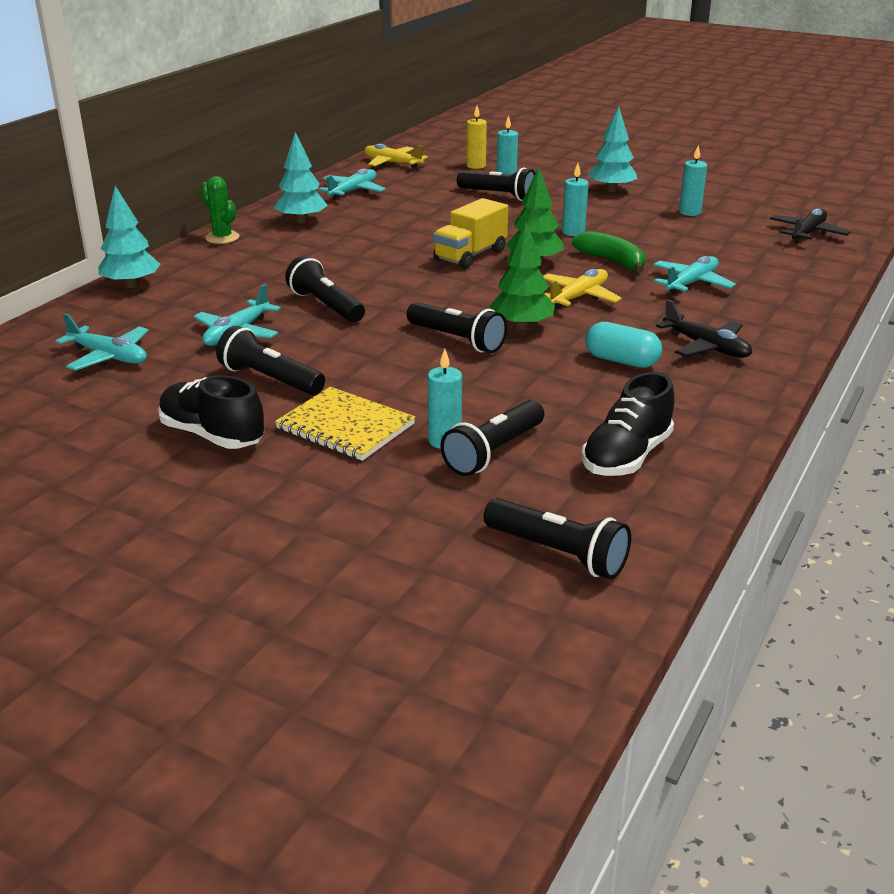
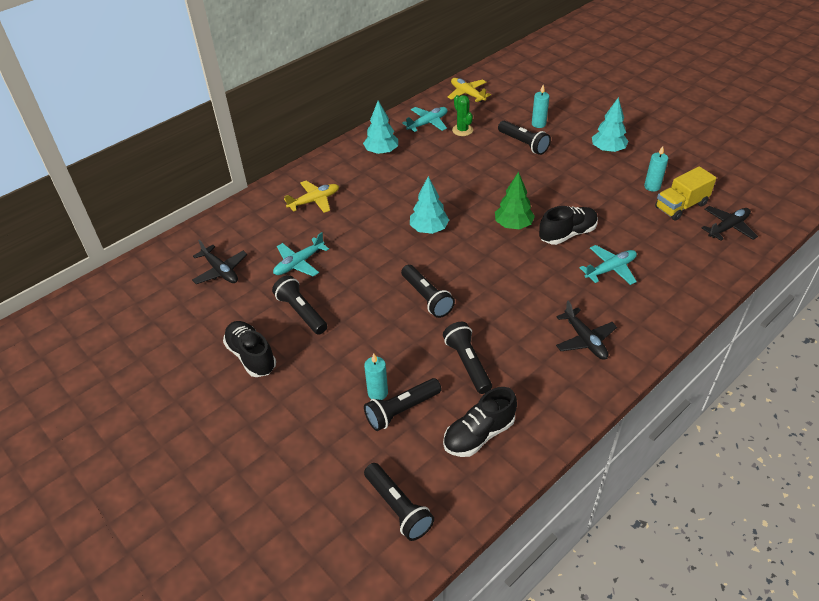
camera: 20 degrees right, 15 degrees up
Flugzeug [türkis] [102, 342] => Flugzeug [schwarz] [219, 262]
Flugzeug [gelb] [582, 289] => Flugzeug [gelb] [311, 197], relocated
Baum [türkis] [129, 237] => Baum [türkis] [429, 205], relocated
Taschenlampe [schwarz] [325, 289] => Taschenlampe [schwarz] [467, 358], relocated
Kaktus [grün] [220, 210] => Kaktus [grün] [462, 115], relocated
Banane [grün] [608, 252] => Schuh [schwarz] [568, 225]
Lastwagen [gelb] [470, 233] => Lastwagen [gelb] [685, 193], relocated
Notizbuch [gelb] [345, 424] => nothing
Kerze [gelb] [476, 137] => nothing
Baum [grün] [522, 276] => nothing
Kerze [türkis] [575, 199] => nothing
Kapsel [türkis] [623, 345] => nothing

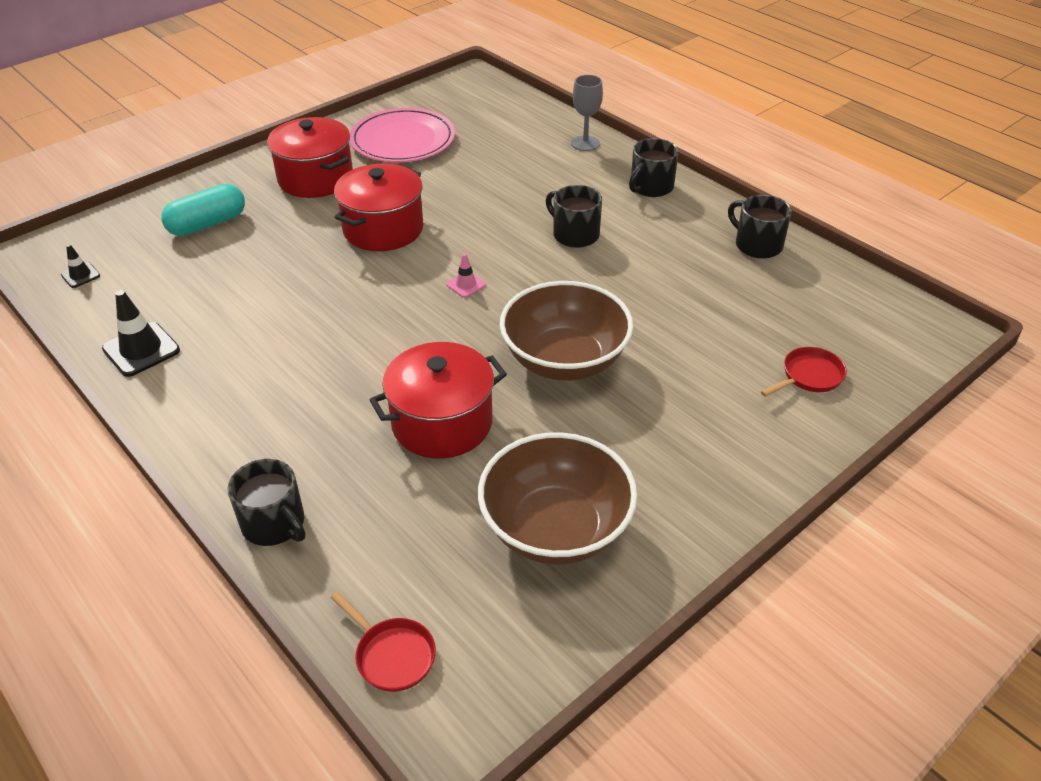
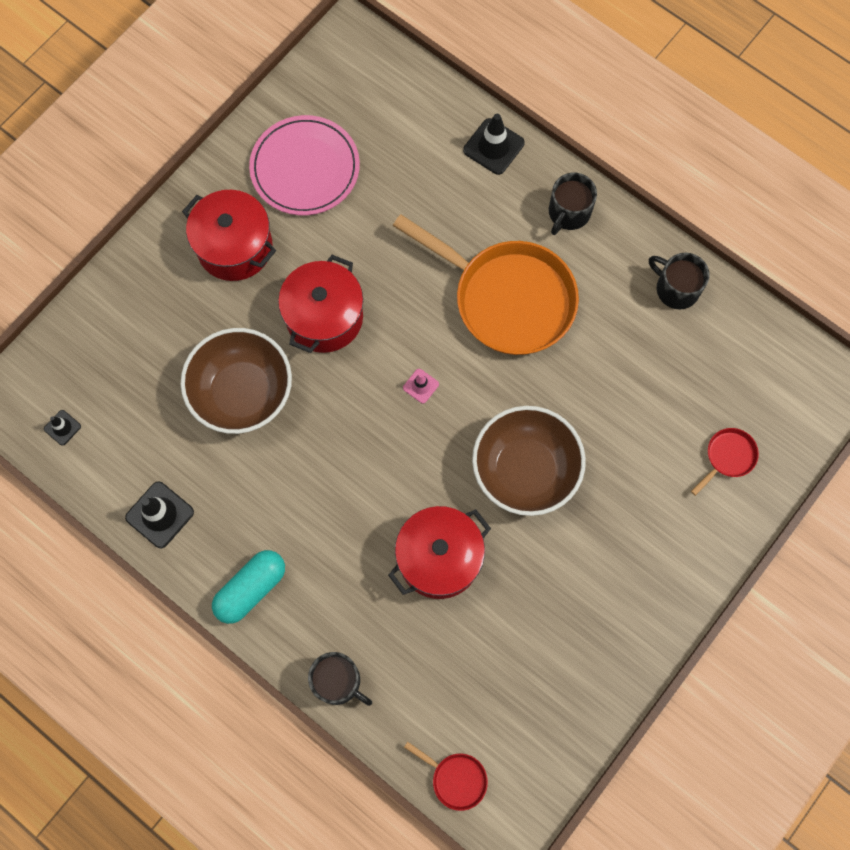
camera: 10 degrees left, 30 degrees up
Schüssel [braun] [557, 498] => Schüssel [braun] [236, 381], relocated
Kapsel [türkis] [203, 210] => Kapsel [türkis] [248, 587], relocated
Tasse [schwarz] [574, 216] => Pfanne [orange] [486, 284]
Kelch [grau] [587, 113] => Leitkegel [schwarz] [494, 144]

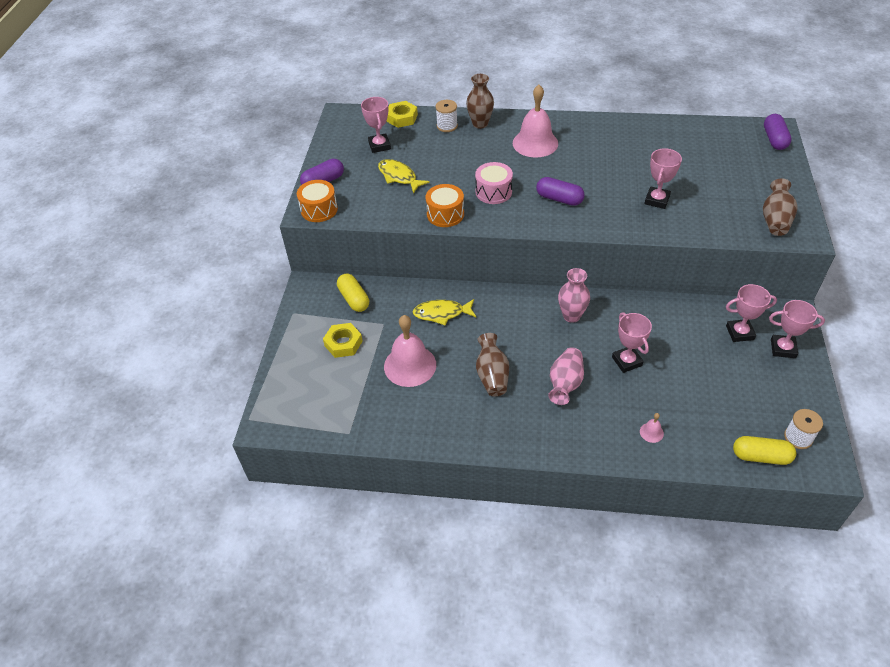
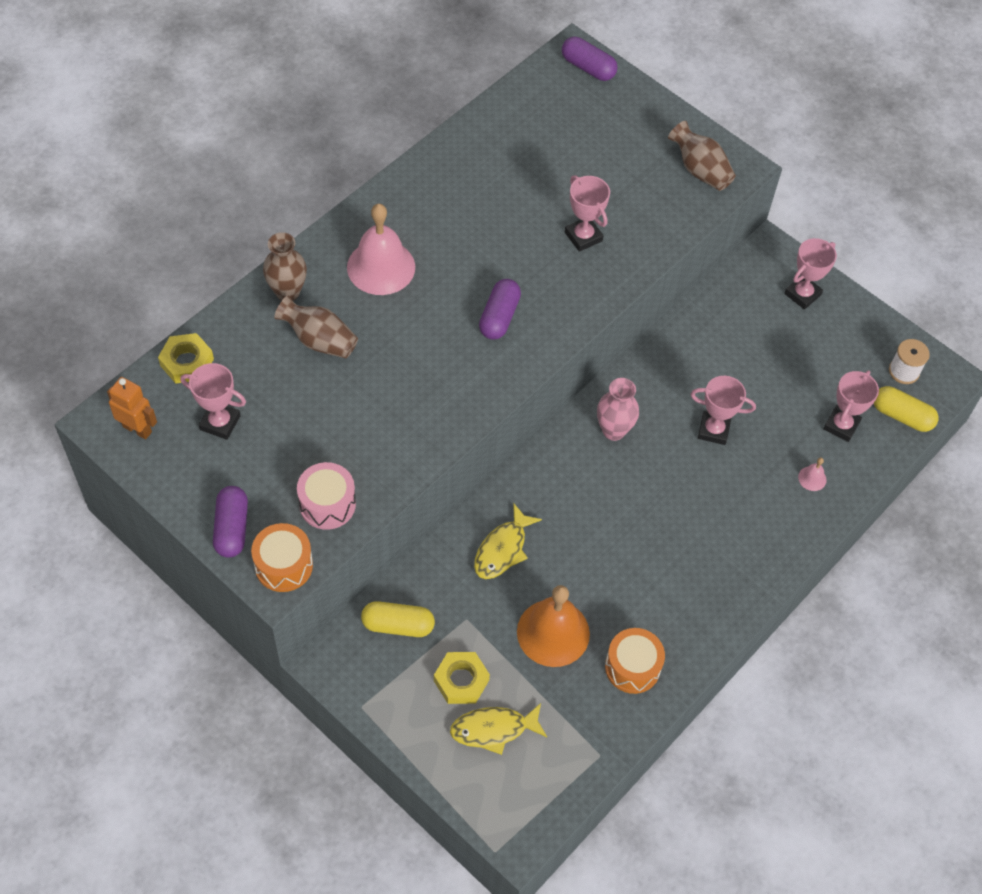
camera: 60 degrees left, 10 degrees up
nothing => Roboter [orange] [132, 408]
Vase [braun] [492, 364] => Vase [braun] [316, 327], relocated
Trommel [rosa] [494, 183] => Trommel [rosa] [326, 496], relocated
Fisch [gelb] [404, 176] => Fisch [gelb] [498, 729], relocated
Kapsel [lila] [560, 191] => Kapsel [lila] [500, 309], 45 degrees counterclockwise
Glocke [rosa] [410, 351] => Glocke [orange] [553, 626]
Trommel [orange] [445, 205] => Trommel [orange] [635, 661], relocated
Pokal [rosa] [751, 313] => Pokal [rosa] [851, 406], relocated
Kapsel [gelb] [764, 450] => Kapsel [gelb] [906, 409], 75 degrees clockwise
Garnrolle [weiß] [447, 116] => nothing
Vase [rosa] [566, 376] => nothing

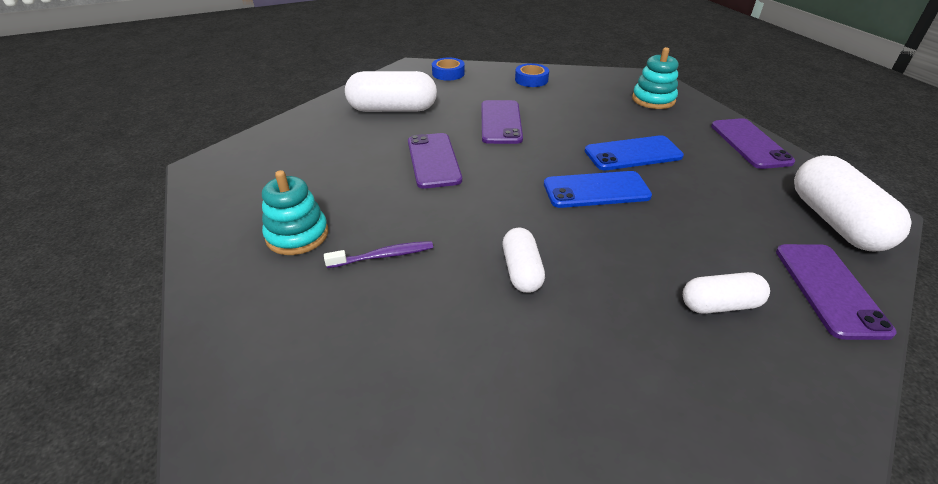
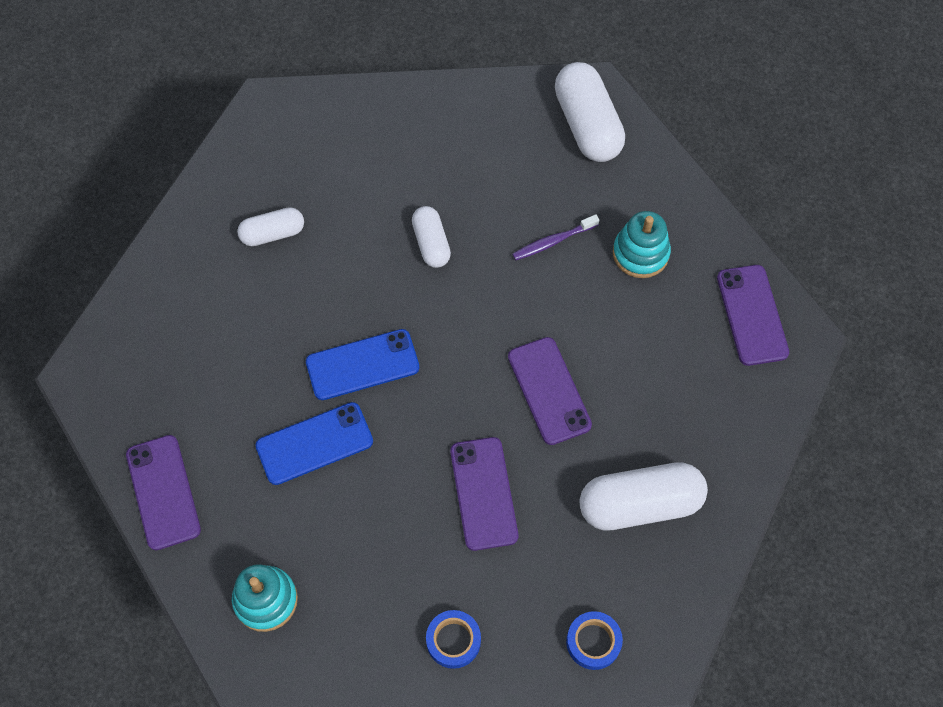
camera: 170 degrees right, 25 degrees up
Kapsel [weiß] [853, 203] => Kapsel [weiß] [590, 112], relocated
Handy [lila] [836, 292] => Handy [lila] [753, 315], relocated

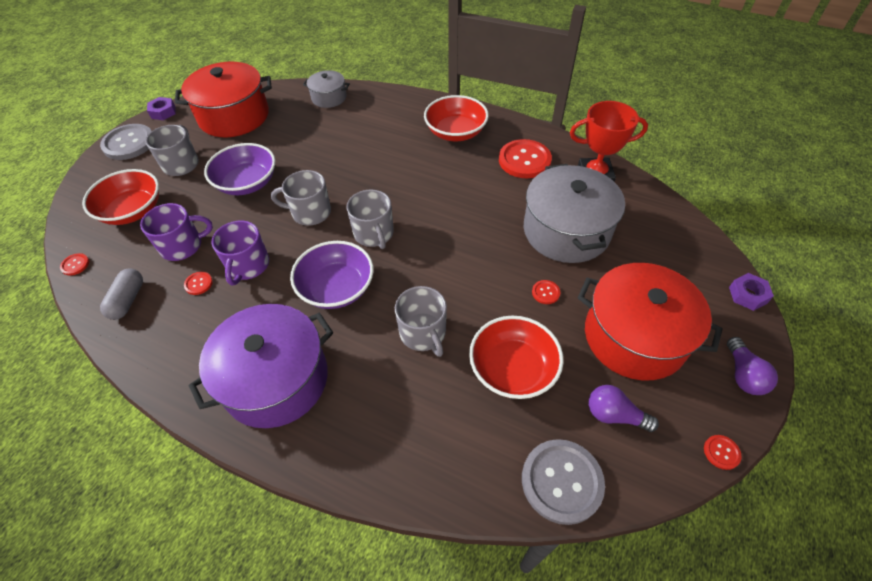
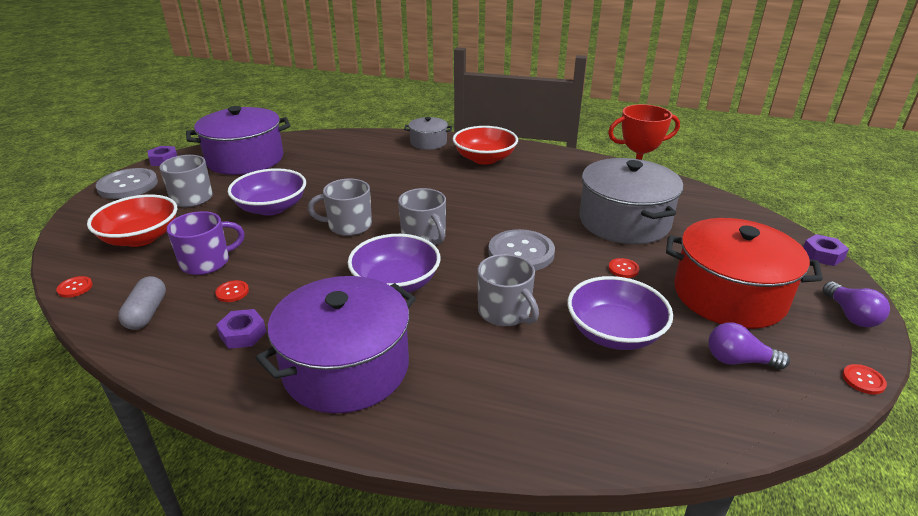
camera: 10 degrees left, 20 degrees down
Kochtopf [rot] [223, 99] => Kochtopf [lila] [238, 140]
nothing => Sechskantmutter [lila] [241, 329]
Kochtopf [grau] [326, 89] => Kochtopf [grau] [428, 133], relocated
Knopf [grau] [563, 482] => Knopf [grau] [521, 250], relocated
Schüssel [rot] [516, 357] => Schüssel [lila] [620, 313]
Tasse [lila] [240, 253] => nothing
Knopf [rot] [525, 158] => nothing

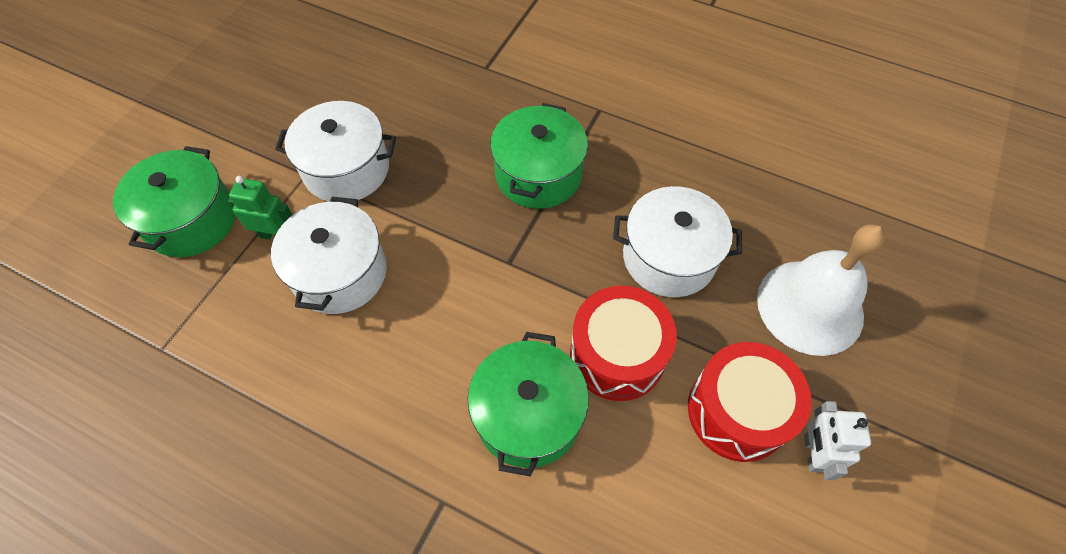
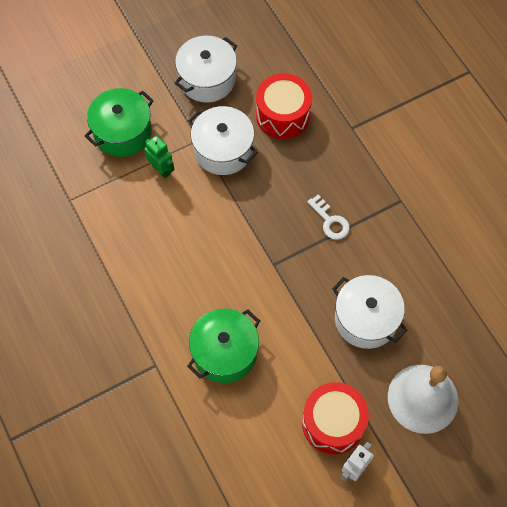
camera: 35 degrees right, 5 degrees up
Kochtopf [weiß] [329, 255] => Kochtopf [weiß] [206, 69], relocated
Trommel [rot] [623, 343] => Trommel [rot] [284, 106], relocated
Kochtopf [grün] [539, 156] => Schlüssel [weiß] [328, 217]

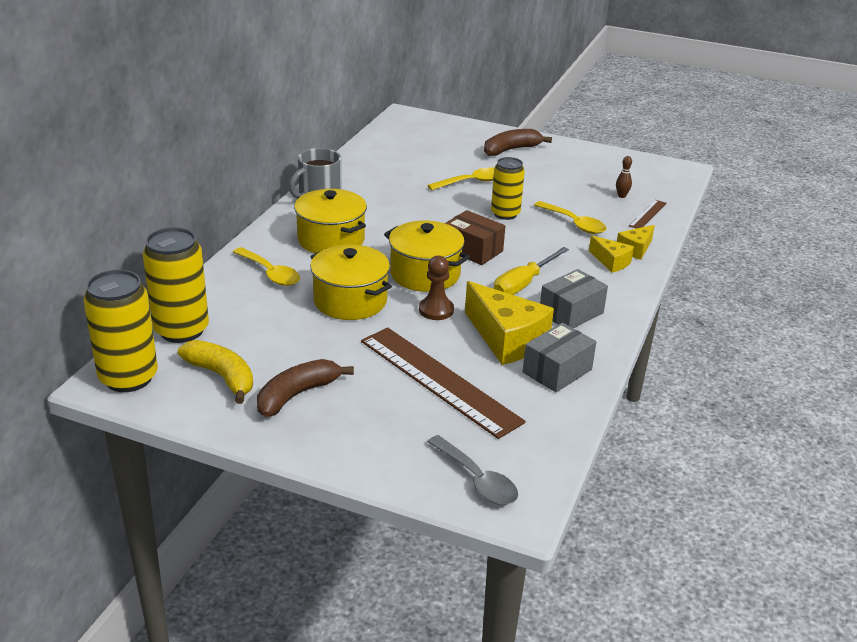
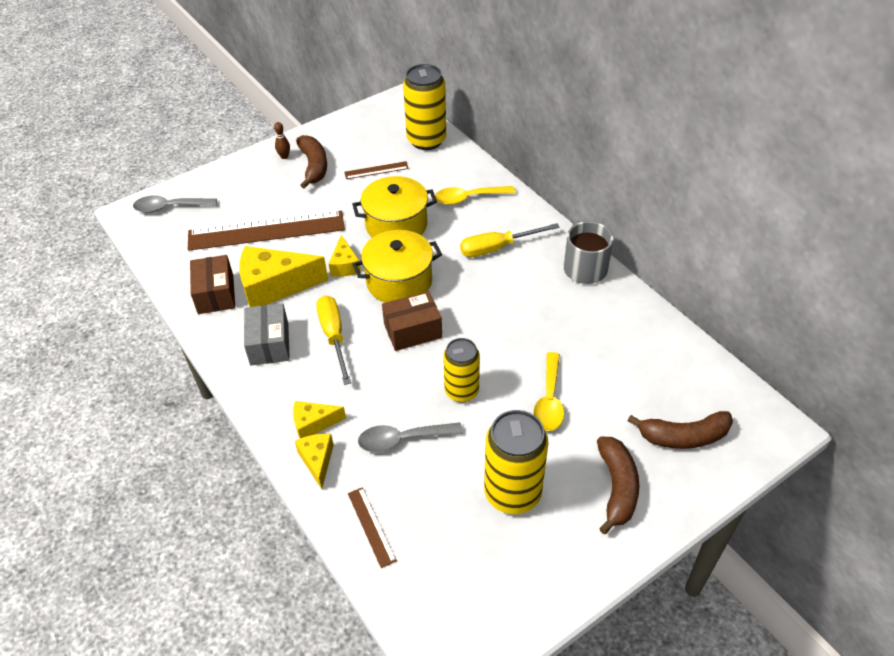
camera: 125 degrees right, 15 degrees up
Schachtel [grau] [559, 357] => Schachtel [braun] [212, 284]
Bowlingkegel [braun] [624, 177] => Bowlingkegel [braun] [282, 140], relocated
Bauer [braun] [436, 287] => Käse [gelb] [345, 256]
nothing => Lineal [braun] [376, 170]
Löffel [gelb] [570, 217] => Löffel [grau] [410, 437]
Kochtopf [gelb] [330, 221] => Schraubenzieher [gelb] [510, 240]
Dose [gelb] [120, 331] => Dose [gelb] [516, 462], relocated
nothing => Banane [braun] [680, 430]
Banane [gelb] [215, 372] => nothing

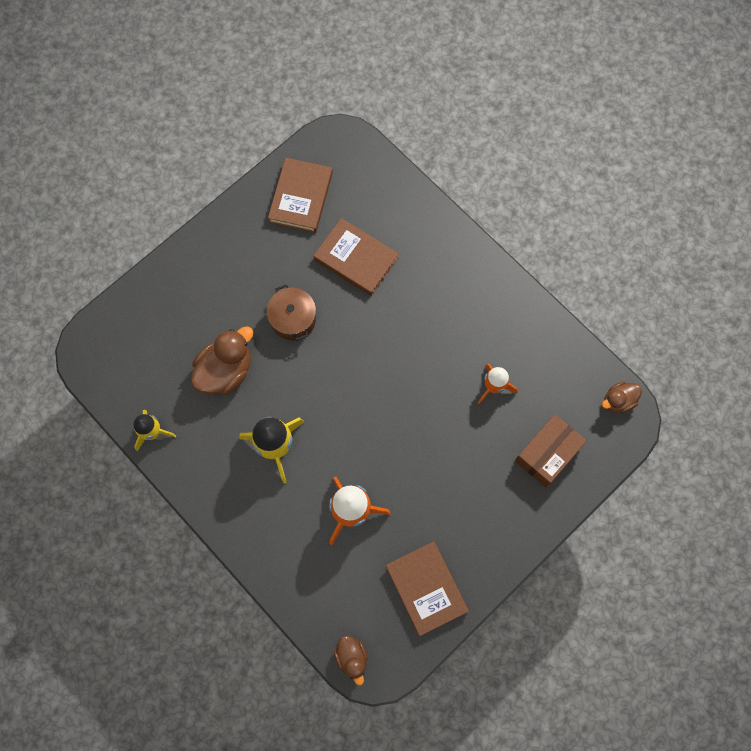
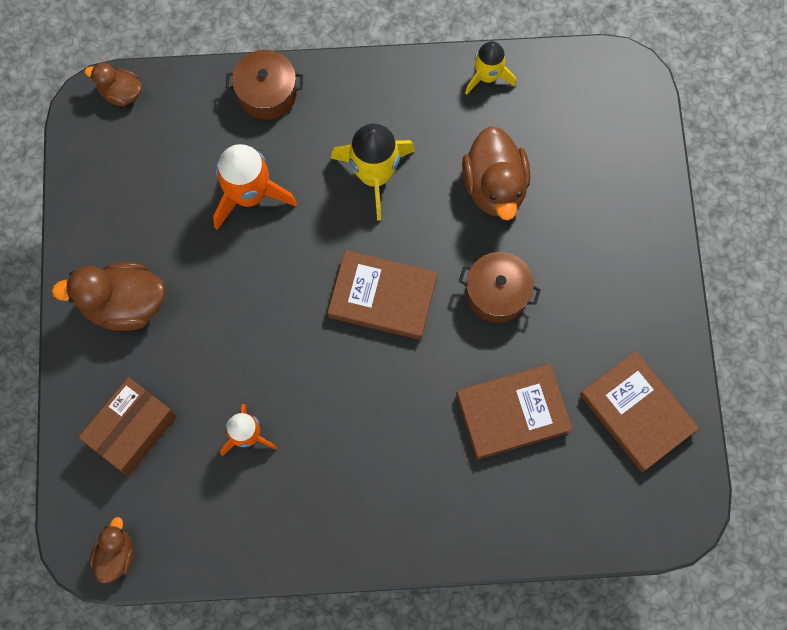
camera: 130 degrees right, 0 degrees up
nothing => Ente [braun] [108, 296]
Schachtel [braun] [551, 450] => Schachtel [braun] [127, 426], 45 degrees clockwise
nothing => Kochtopf [braun] [264, 85]
Buch [braun] [427, 588] => Buch [braun] [383, 295], relocated

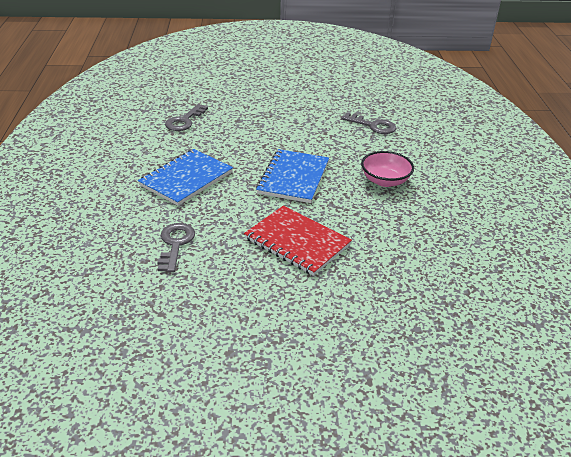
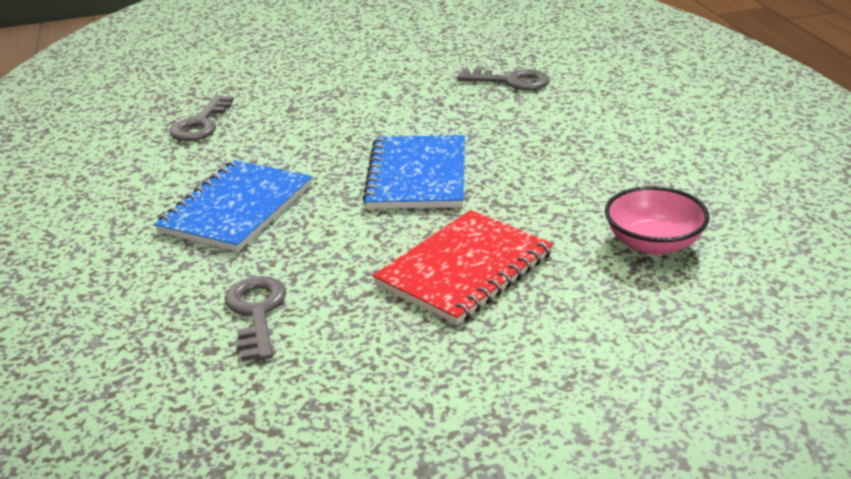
camera: 10 degrees left, 5 degrees down
Notizbuch [rot] [298, 240] => Notizbuch [rot] [463, 267], 75 degrees counterclockwise
Schüssel [rosa] [387, 169] => Schüssel [rosa] [657, 220], relocated

